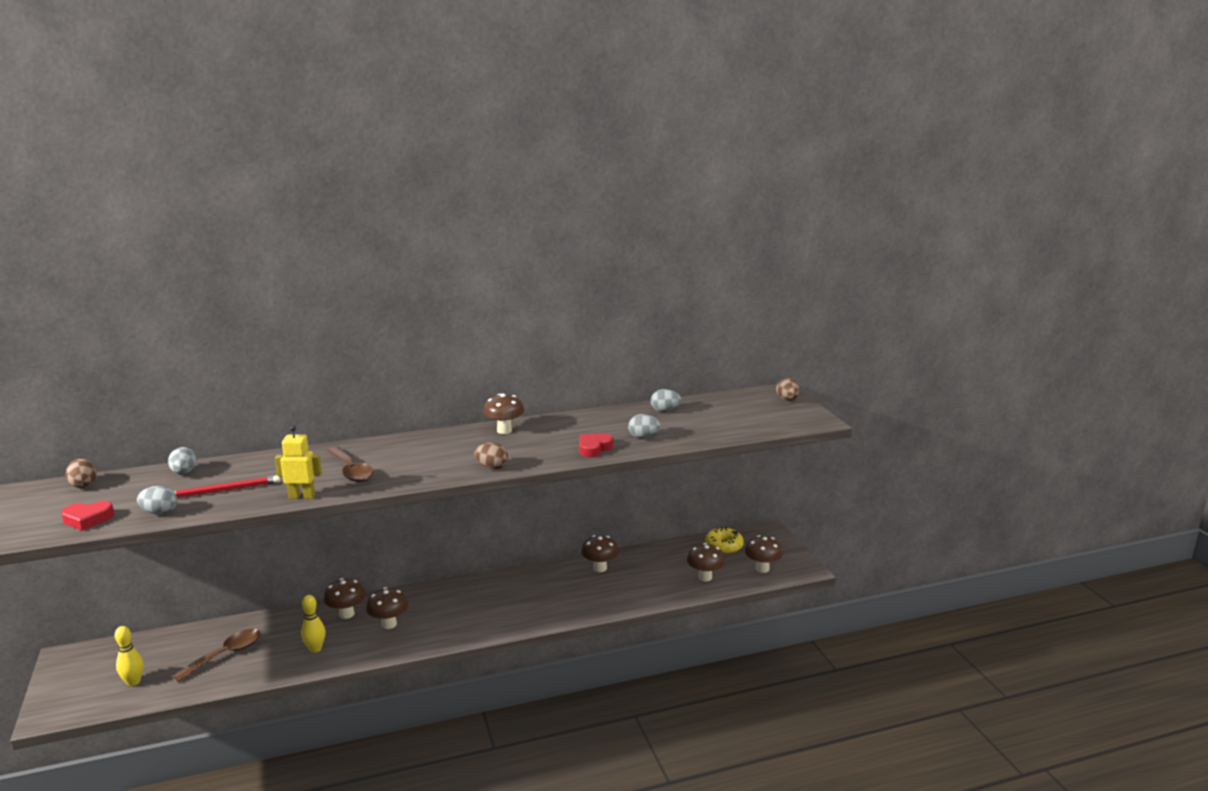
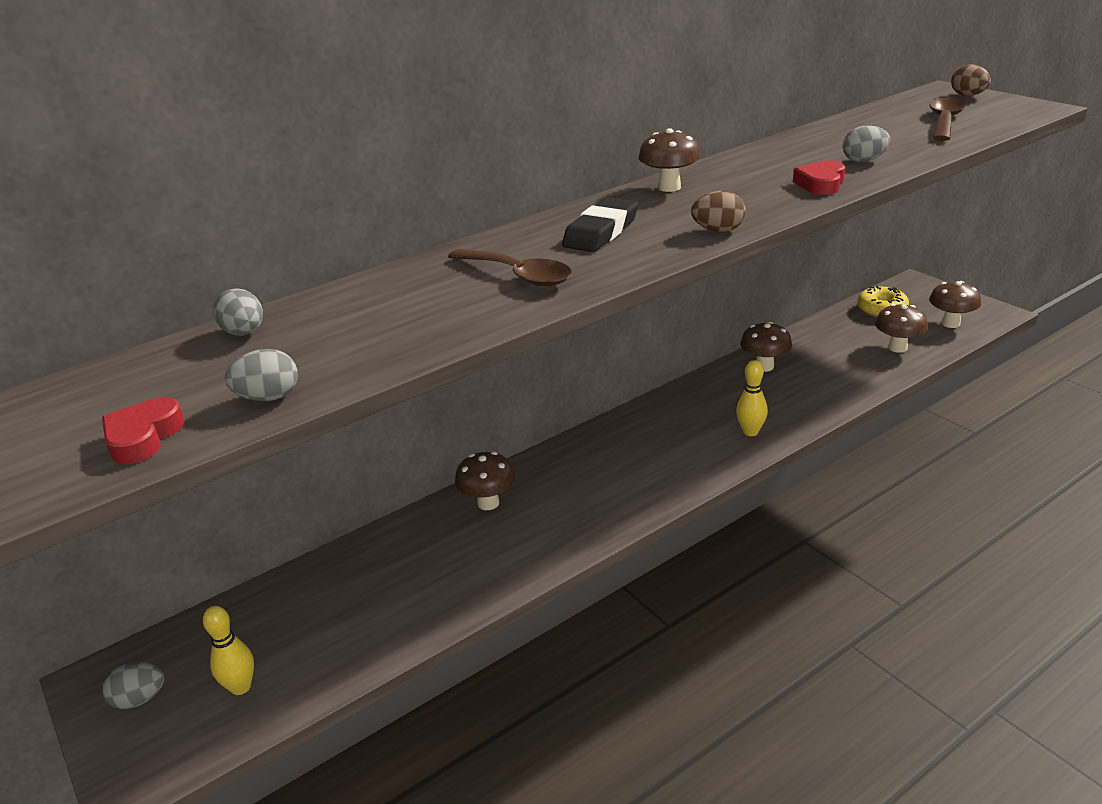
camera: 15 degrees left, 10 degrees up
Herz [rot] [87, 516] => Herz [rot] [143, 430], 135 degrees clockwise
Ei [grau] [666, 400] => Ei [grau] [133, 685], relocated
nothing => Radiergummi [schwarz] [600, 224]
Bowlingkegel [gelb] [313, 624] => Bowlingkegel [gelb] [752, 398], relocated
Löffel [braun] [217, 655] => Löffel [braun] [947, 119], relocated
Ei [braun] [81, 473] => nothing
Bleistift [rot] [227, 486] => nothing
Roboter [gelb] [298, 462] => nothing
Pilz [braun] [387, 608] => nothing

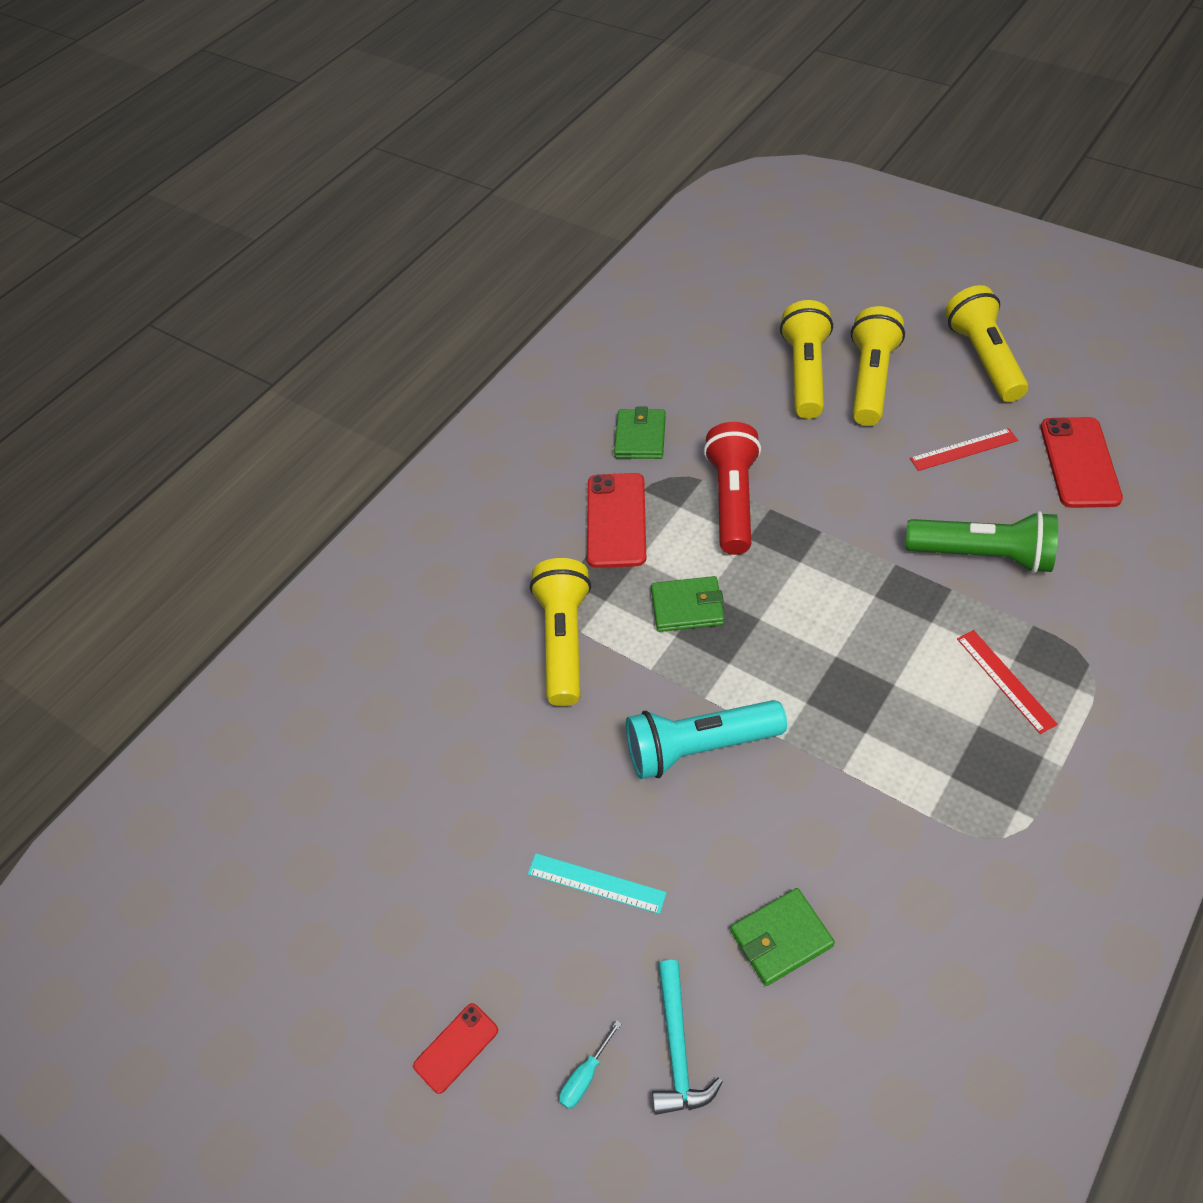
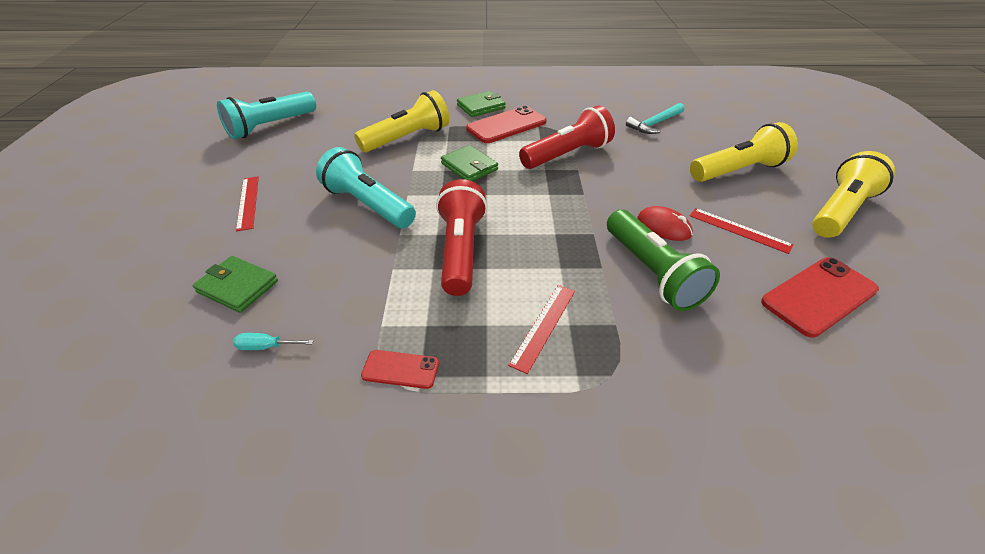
camera: 50 degrees right, 10 degrees down
nothing => Taschenlampe [türkis] [266, 115]
Schraubenzieher [türkis] [590, 1064] => Schraubenzieher [türkis] [273, 341], relocated
Lineal [türkis] [597, 883] => Lineal [rot] [247, 203]
Handy [rot] [455, 1048] => Handy [rot] [400, 369], relocated
nothing => Taschenlampe [rot] [461, 237]
Geldbörse [grün] [640, 433] => Geldbörse [grün] [481, 104], relocated
Hammer [türkis] [687, 1037] => Hammer [türkis] [655, 118], relocated
nothing => Computermaus [rot] [665, 223]
Taschenlampe [gelb] [806, 359] => nothing

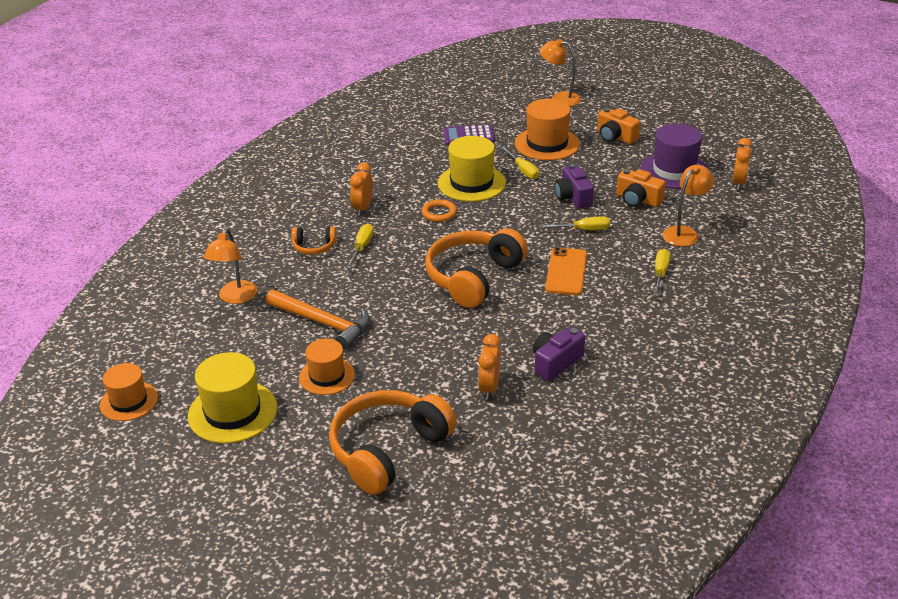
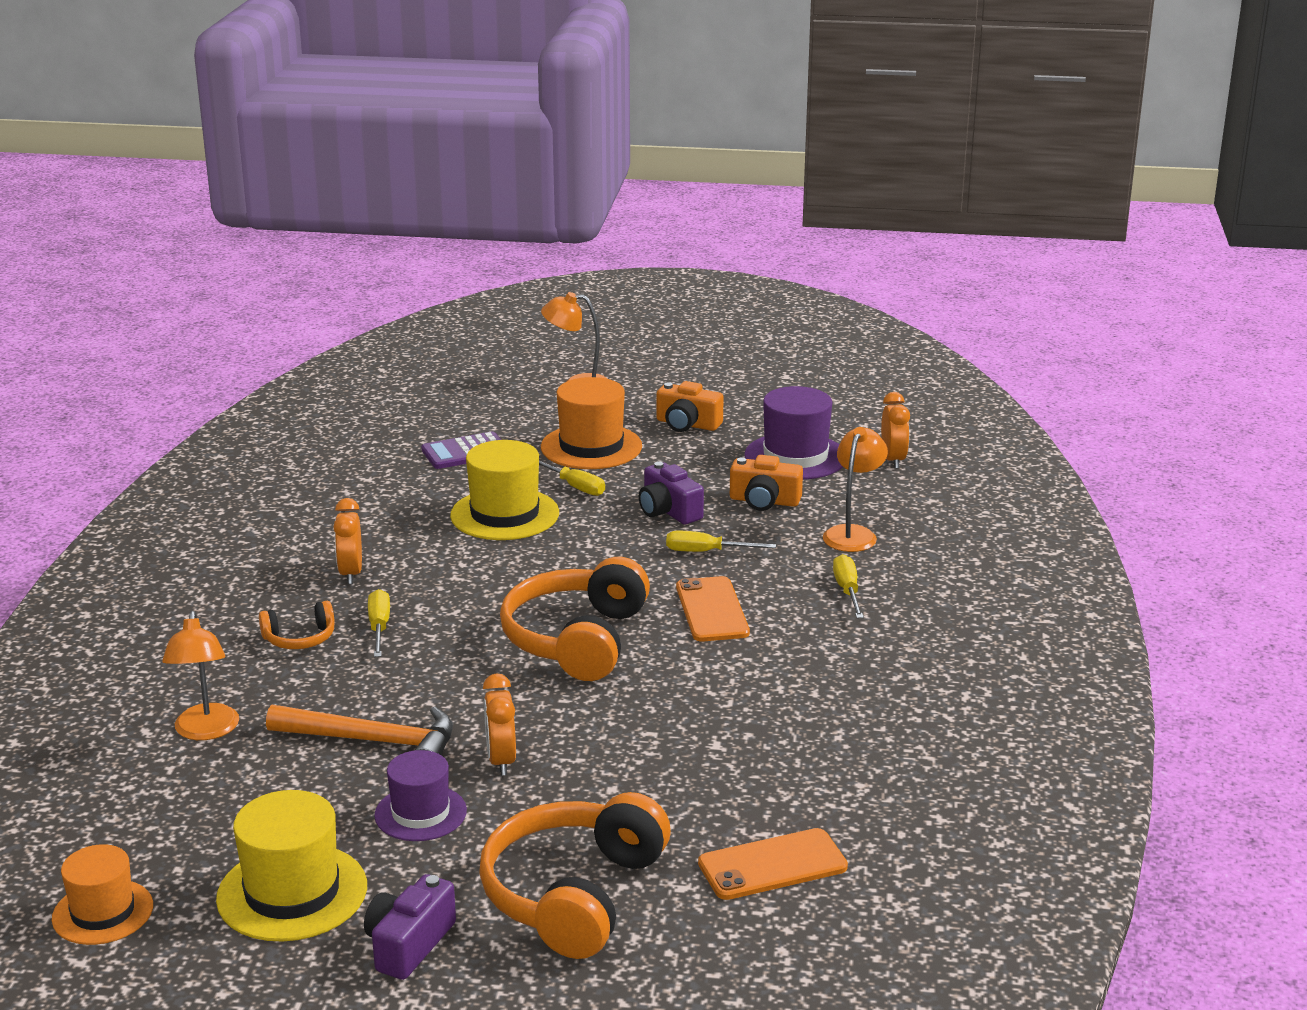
camera: 20 degrees left, 10 degrees down
Kamera [lila] [559, 354] => Kamera [lila] [410, 927], relocated
Hut [orange] [327, 367] => Hut [lila] [420, 795]
Wecker [orange] [489, 367] => Wecker [orange] [499, 725], relocated
Schraubenzieher [gelb] [574, 223] => Schraubenzieher [gelb] [721, 541], 150 degrees counterclockwise
nothing => Handy [orange] [773, 864]
Ring [orange] [439, 210] => nothing

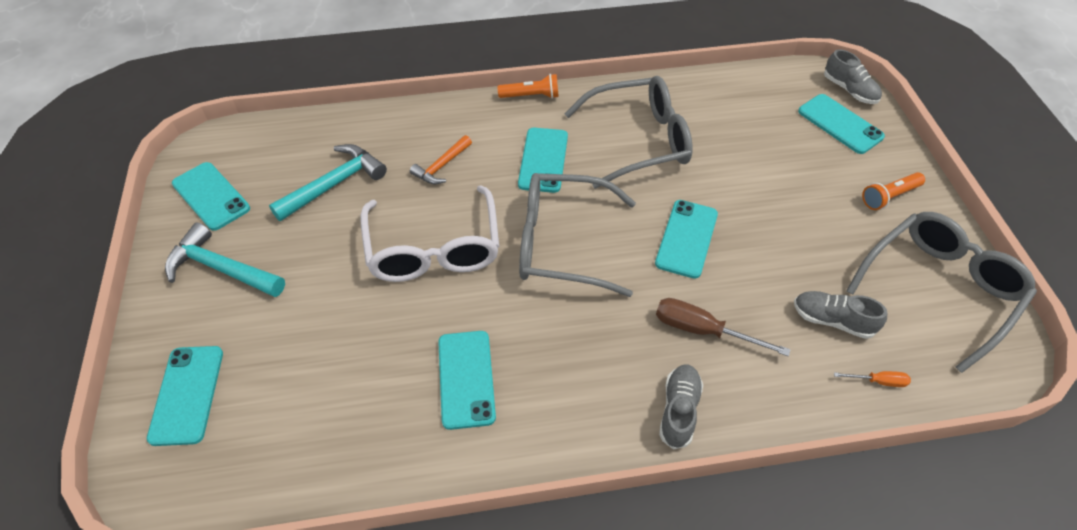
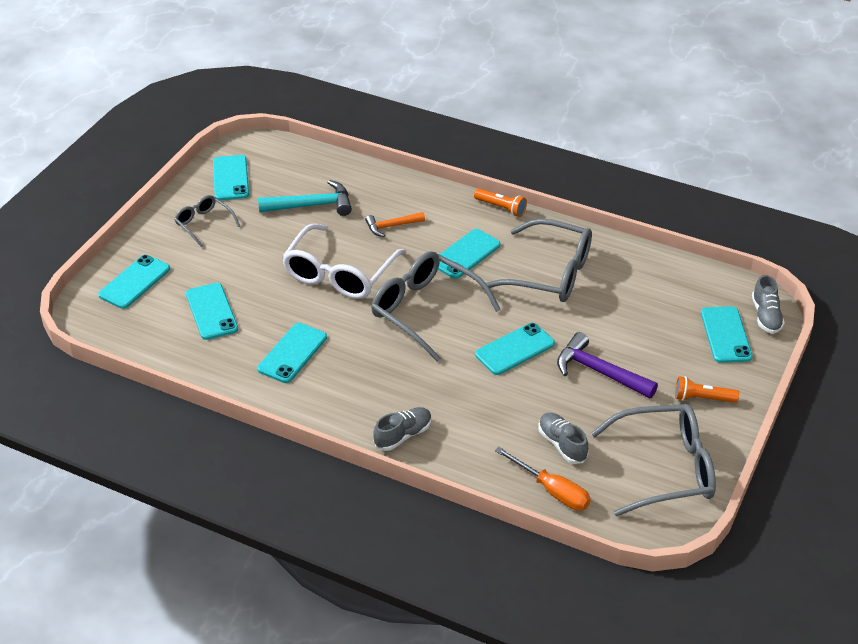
camera: 35 degrees right, 10 degrees down
Hammer [türkis] [225, 259] => Brille [grau] [207, 221]
nothing => Handy [türkis] [212, 311]
Schraubenzieher [orange] [872, 379] => Schraubenzieher [orange] [543, 479], x1.89
nothing => Hammer [lila] [607, 365]
Schraubenzieher [braun] [723, 327] => nothing

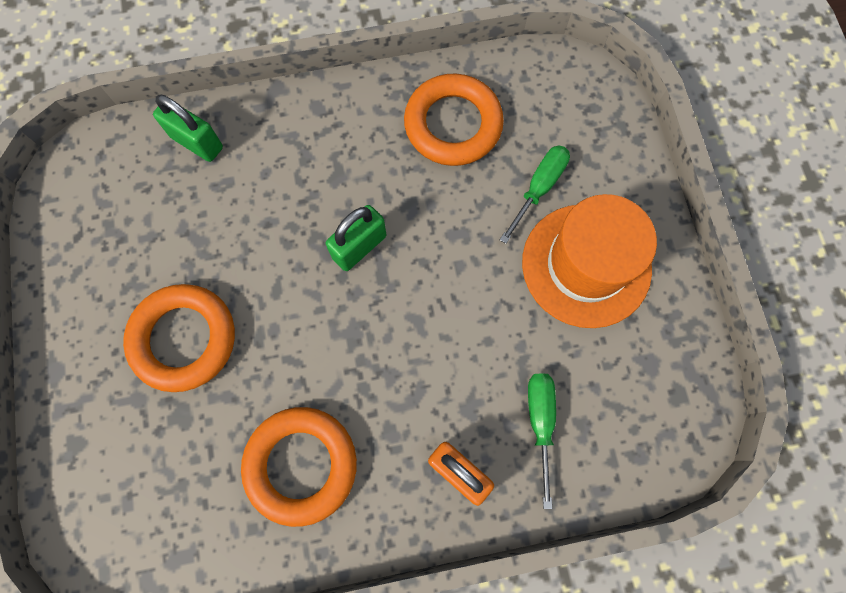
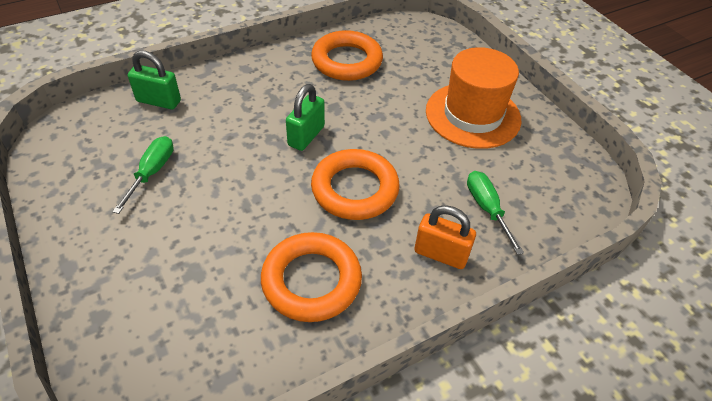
camera: 20 degrees left, 25 degrees down
Schraubenzieher [grün] [535, 194] => Schraubenzieher [grün] [143, 175], relocated
Ring [orange] [179, 338] => Ring [orange] [355, 184], relocated

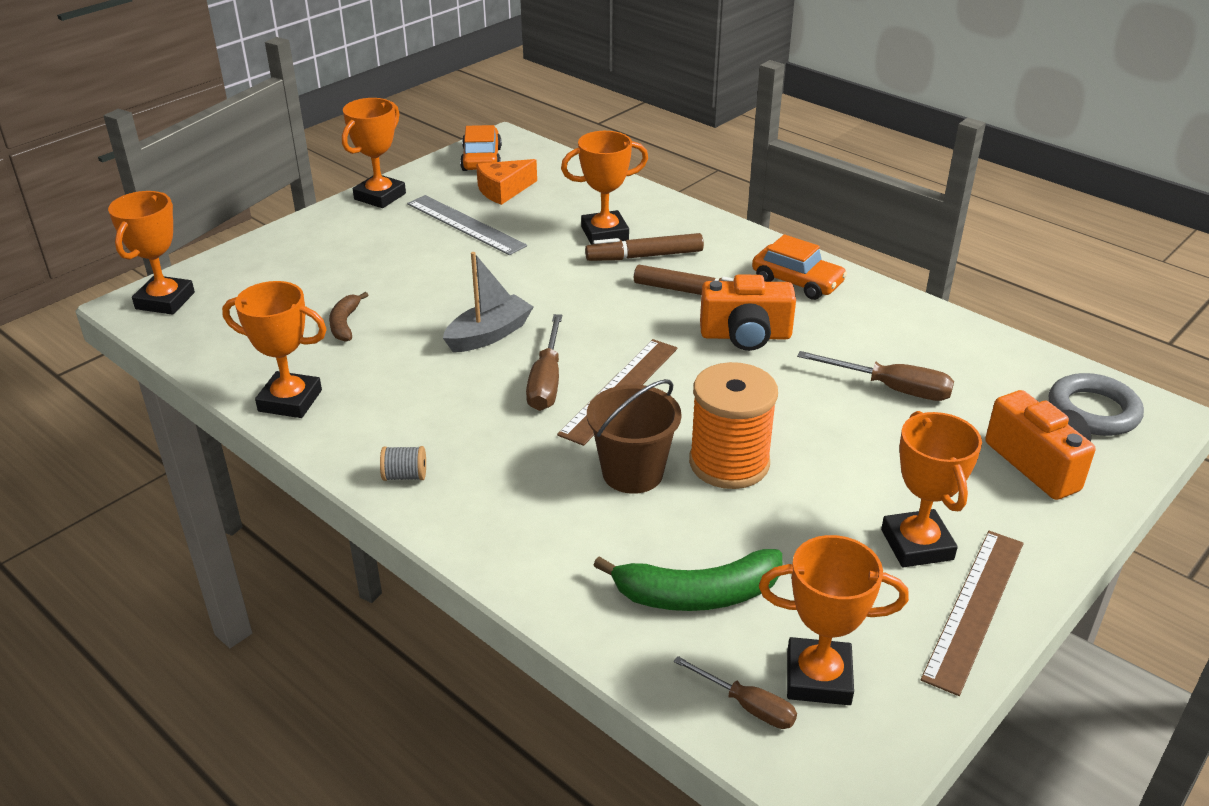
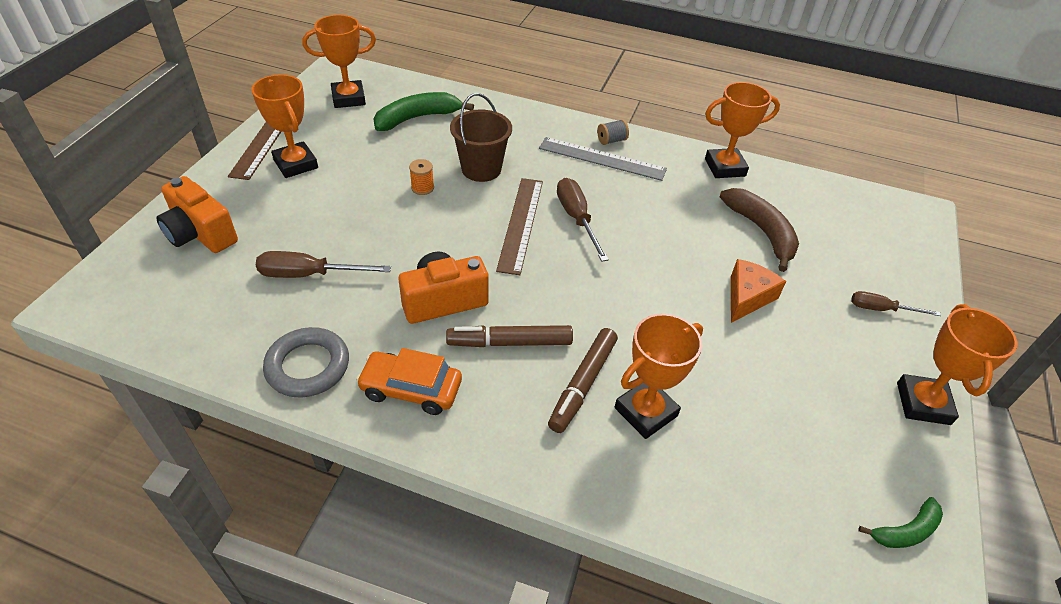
camera: 155 degrees right, 10 degrees up
Ring [grau] [1096, 404] => Ring [grau] [306, 362], relocated
Garnrolle [orange] [733, 425] => Garnrolle [orange] [421, 177], x0.42
Lineal [grau] [467, 225] => Lineal [grau] [603, 159], relocated
Filzstift [braun] [644, 247] => Filzstift [braun] [583, 380], 150 degrees clockwise
Banane [braun] [348, 317] => Banane [braun] [759, 230], x1.75
Käse [orange] [506, 182] => Käse [orange] [758, 291], relocated
Schraubenzieher [braun] [735, 692] => Schraubenzieher [braun] [896, 303], relocated
Auto [orange] [481, 148] => Banane [grün] [900, 522]
Pokal [orange] [151, 253] => nothing
Boot [grau] [488, 302] => nothing

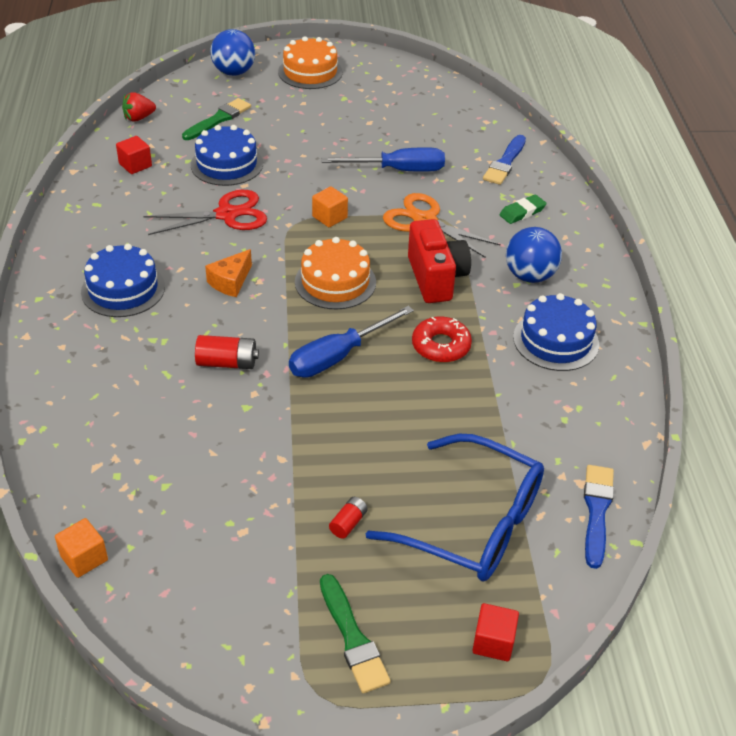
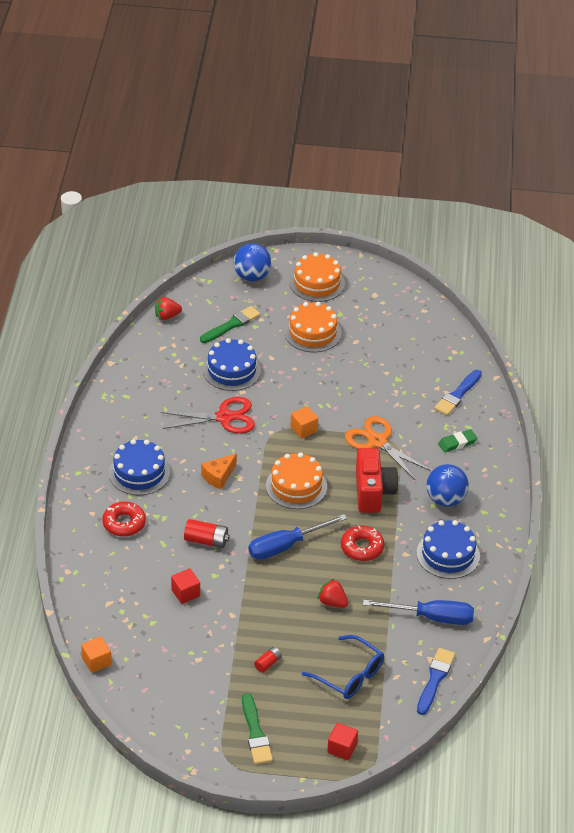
camera: 10 degrees right, 0 degrees up
nothing => Donut [rot] [124, 519]
Kubus [rot] [134, 155] => Kubus [rot] [185, 586], relocated
nothing => Kuchen [orange] [312, 327]
Brille [blau] [454, 508] => Brille [blau] [343, 667], x0.66
nothing => Erdbeere [rot] [332, 593]
Schraubenzieher [blau] [383, 159] => Schraubenzieher [blau] [418, 612], relocated

